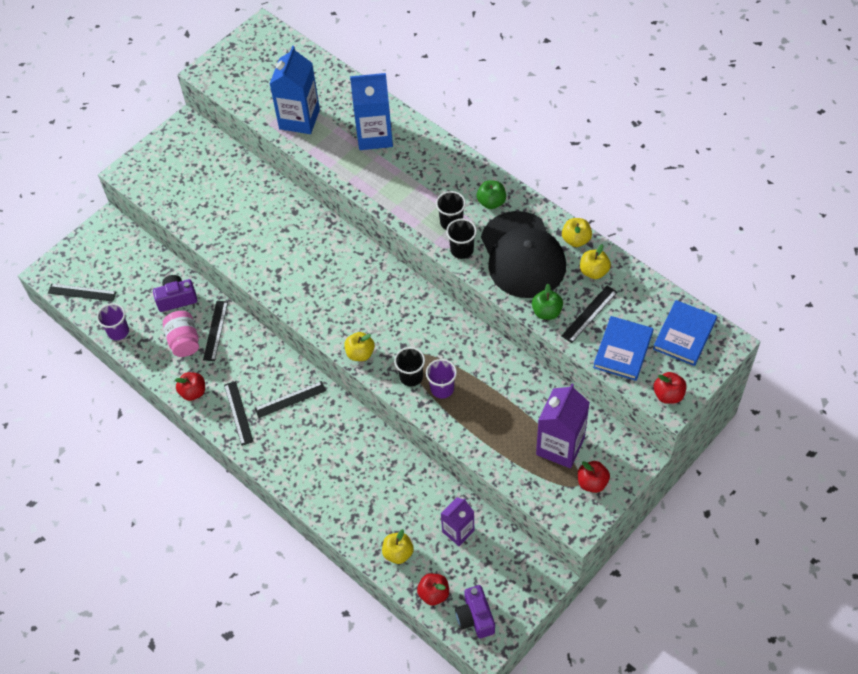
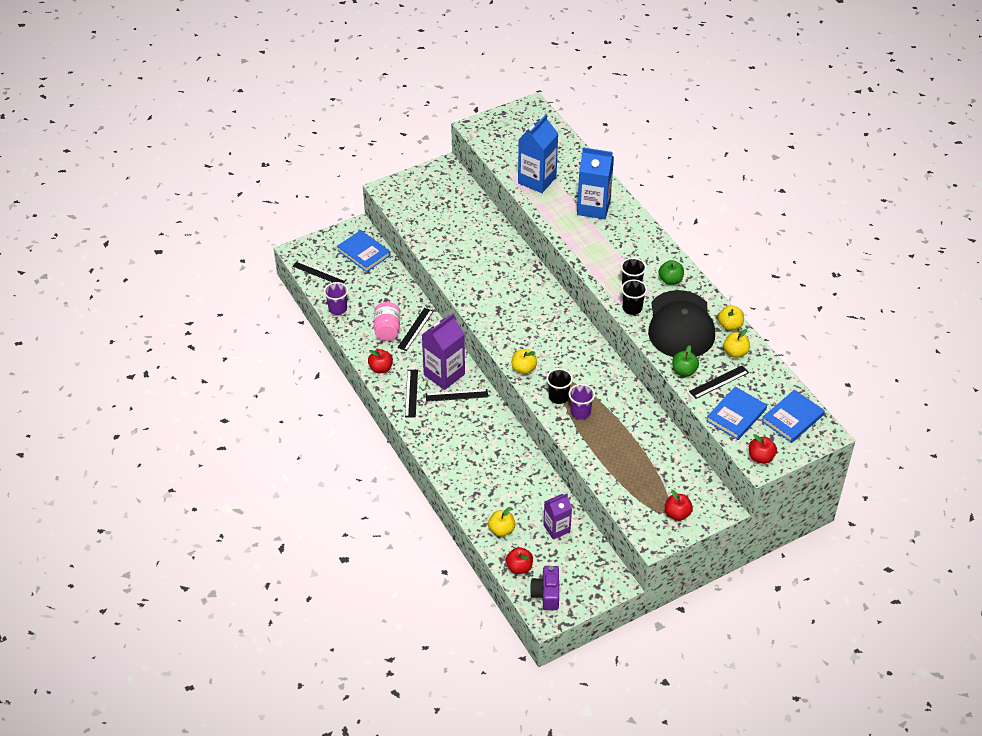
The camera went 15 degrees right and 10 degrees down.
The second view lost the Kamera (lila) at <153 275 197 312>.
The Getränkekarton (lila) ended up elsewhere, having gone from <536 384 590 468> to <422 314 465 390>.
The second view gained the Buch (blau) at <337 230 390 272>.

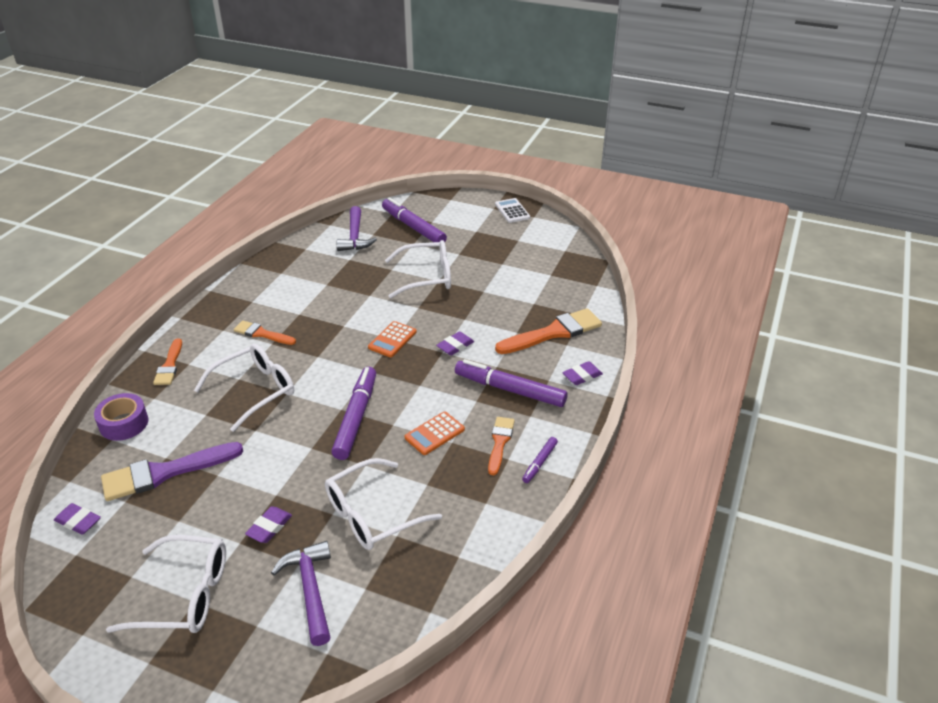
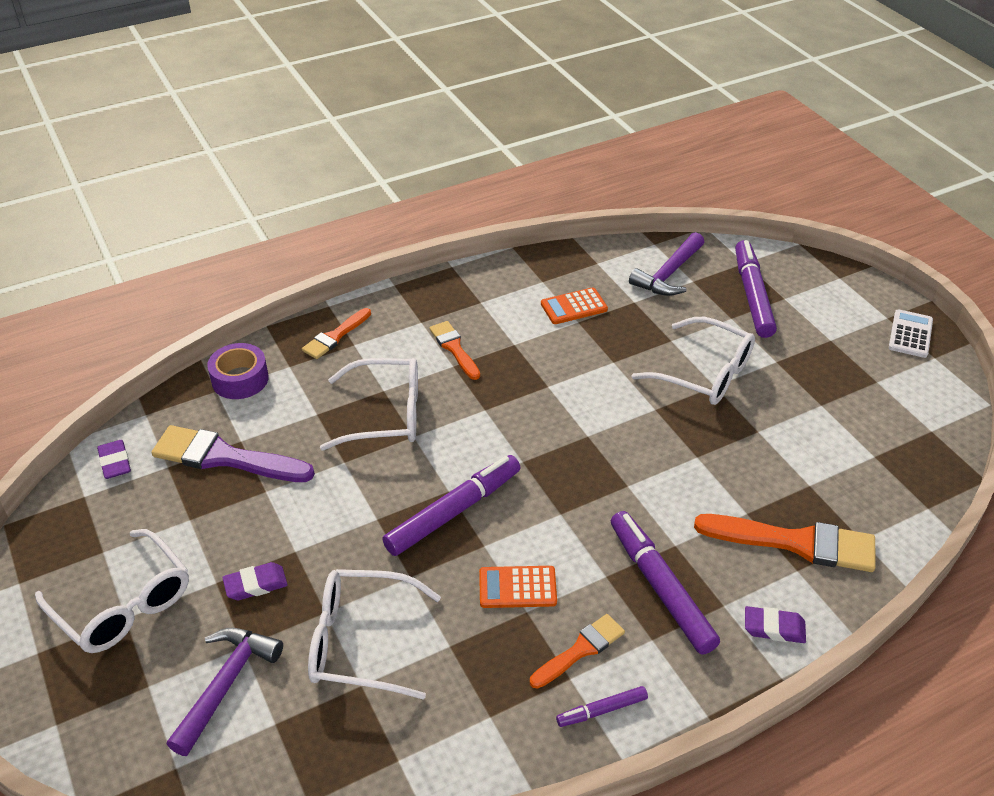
The camera went 40 degrees right and 5 degrees up.
The Taschenrechner (orange) ended up elsewhere, having gone from <368 321 417 357> to <541 287 608 324>.
The second view lost the Radiergummi (lila) at <436 332 474 355>.

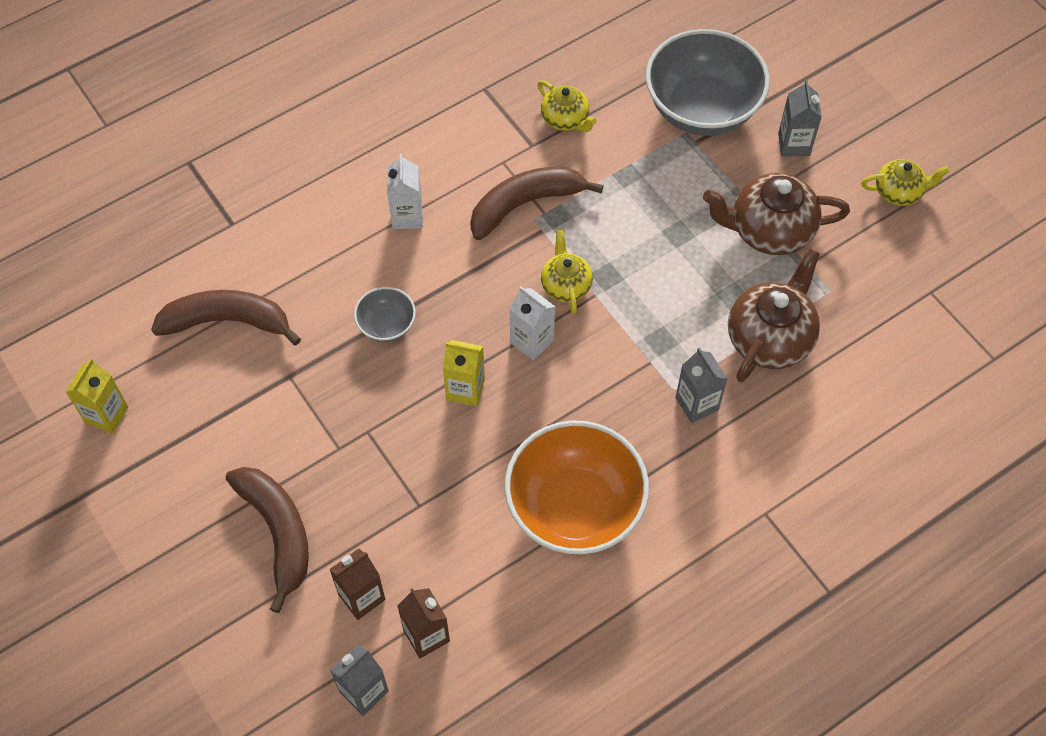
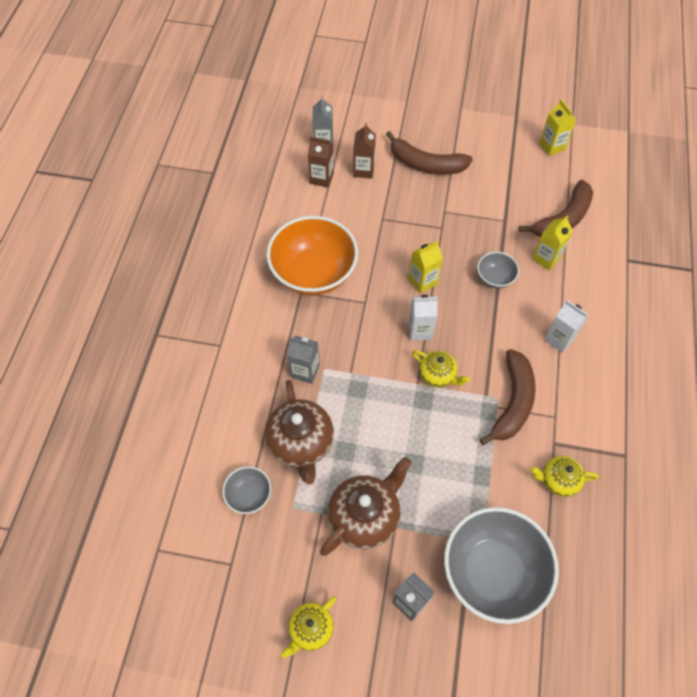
The camera went 135 degrees right and 0 degrees up.
The second view gained the Schüssel (grau) at <222 466 271 514>.
The second view gained the Getränkekarton (gelb) at <532 216 573 271>.

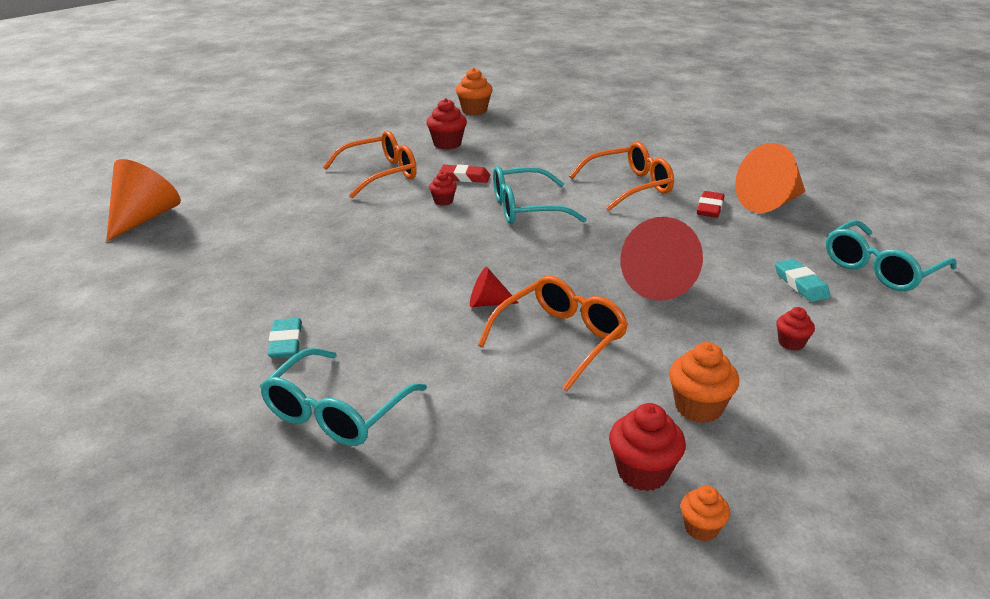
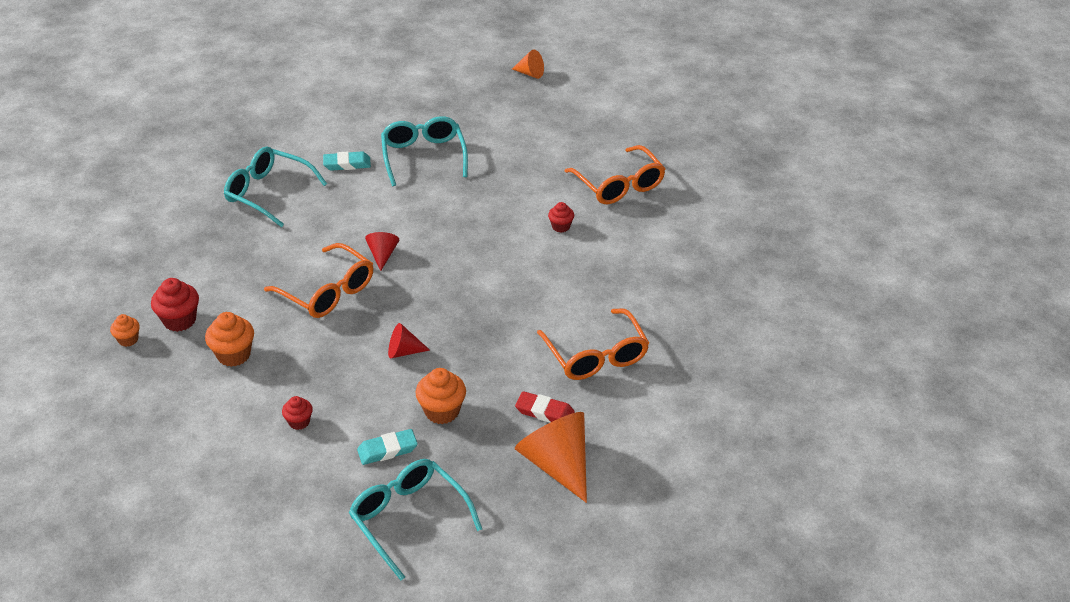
The camera went 90 degrees right and 10 degrees up.
The size of the Kegel (orange) at <106 159 181 241> changed by a factor of 0.51.
The second view lost the Muffin (rot) at <426 98 467 150>.
The second view lost the Radiergummi (rot) at <439 165 490 183>.
The Muffin (orange) ended up elsewhere, having gone from <456 68 493 115> to <415 368 466 424>.
The Brille (türkis) ended up elsewhere, having gone from <493 166 587 224> to <381 116 468 186>.
The size of the Kegel (rot) at <620 217 703 301> changed by a factor of 0.51.

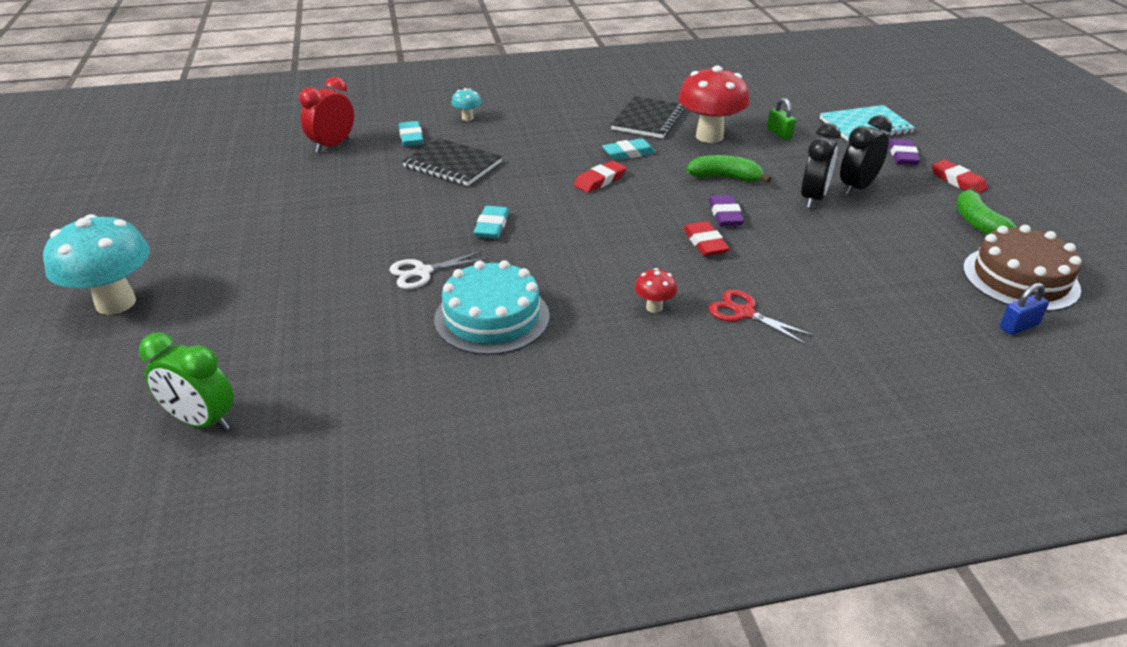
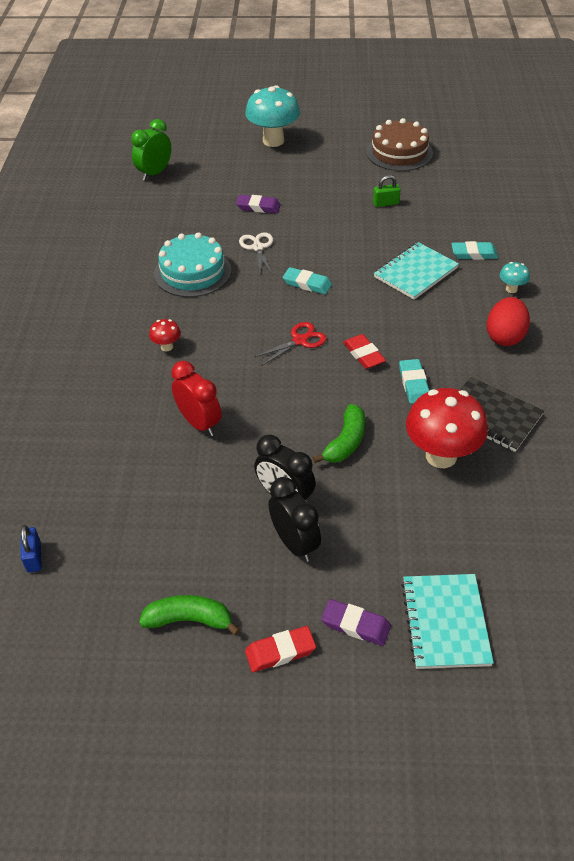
The camera went 105 degrees right and 10 degrees up.
The Wecker (rot) ended up elsewhere, having gone from <299 77 354 153> to <171 361 222 436>.
What was the Notizbuch (schwarz) at <402 138 502 186> turned into the Notizbuch (türkis) at <374 242 459 300>.
The second view lost the Radiergummi (rot) at <683 221 730 256>.
The Radiergummi (lila) ended up elsewhere, having gone from <709 195 744 226> to <236 195 281 213>.
The Schere (rot) ended up elsewhere, having gone from <709 290 815 345> to <253 322 327 366>.
The Vorhängeschloss (grün) ended up elsewhere, having gone from <767 98 796 140> to <373 175 401 207>.
The Kuchen (braun) ended up elsewhere, having gone from <963 225 1082 312> to <366 118 433 171>.
The second view gained the Ei (rot) at <487 297 530 346>.

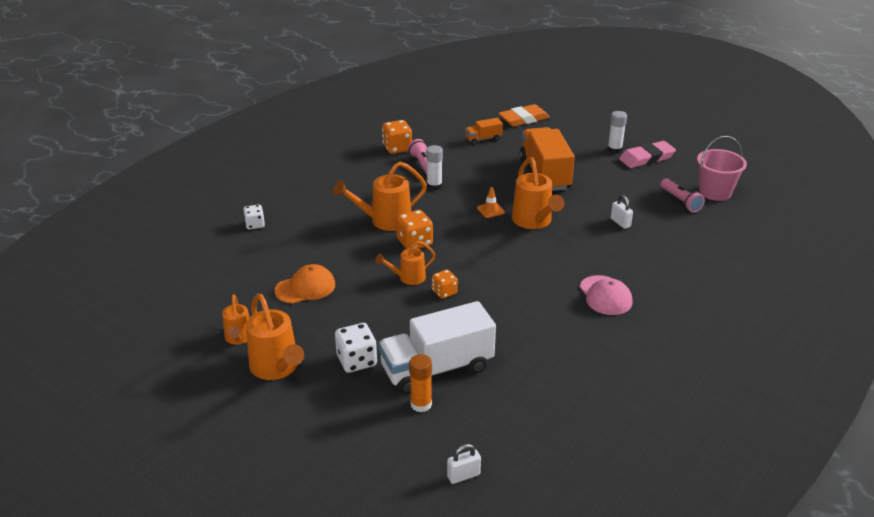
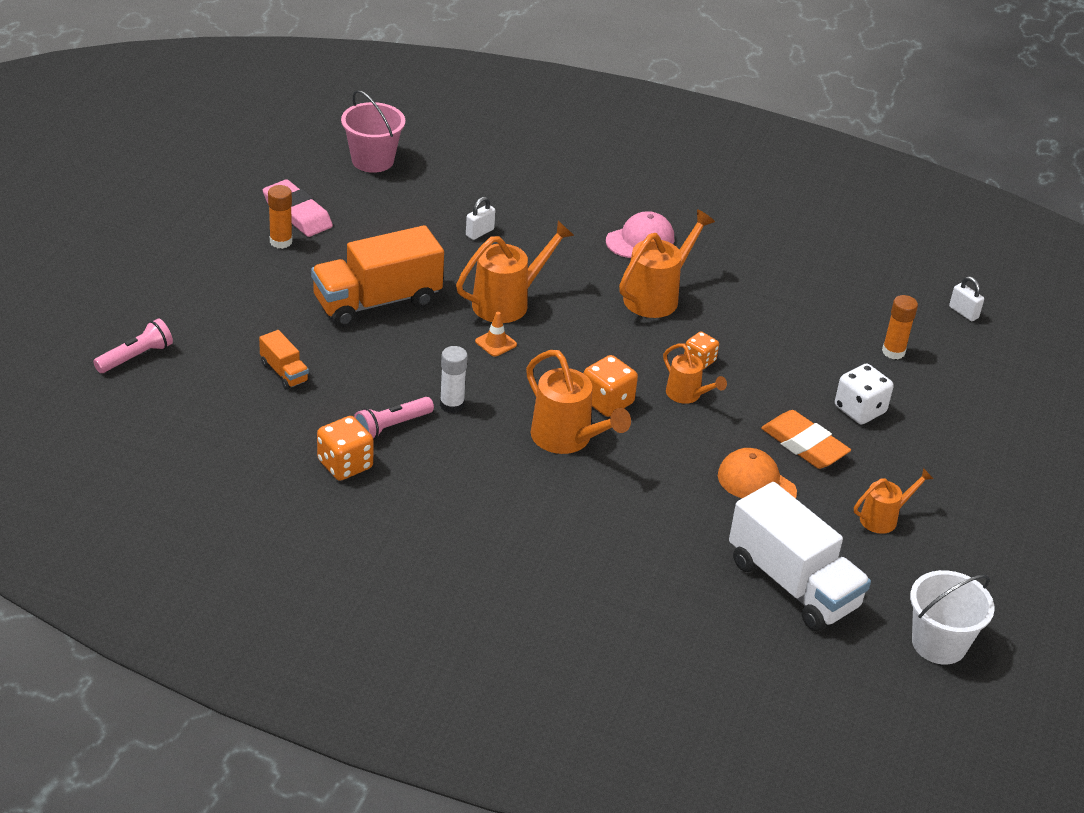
The camera went 110 degrees left and 5 degrees up.
The second view lost the Spielwürfel (weiß) at <243 205 265 229>.
The Gießkanne (orange) ended up elsewhere, having gone from <246 294 304 380> to <619 209 715 318>.
The Lastwagen (weiß) ended up elsewhere, having gone from <378 301 496 394> to <729 482 871 631>.
The Radiergummi (orange) ended up elsewhere, having gone from <498 104 550 127> to <761 410 851 469>.
What was the Klebestift (weiß) at <607 111 627 154> turned into the Klebestift (orange) at <268 185 292 249>.
The Taschenlampe (rosa) ended up elsewhere, having gone from <661 178 705 213> to <93 318 173 373>.
The second view gained the Eimer (weiß) at <910 570 995 665>.

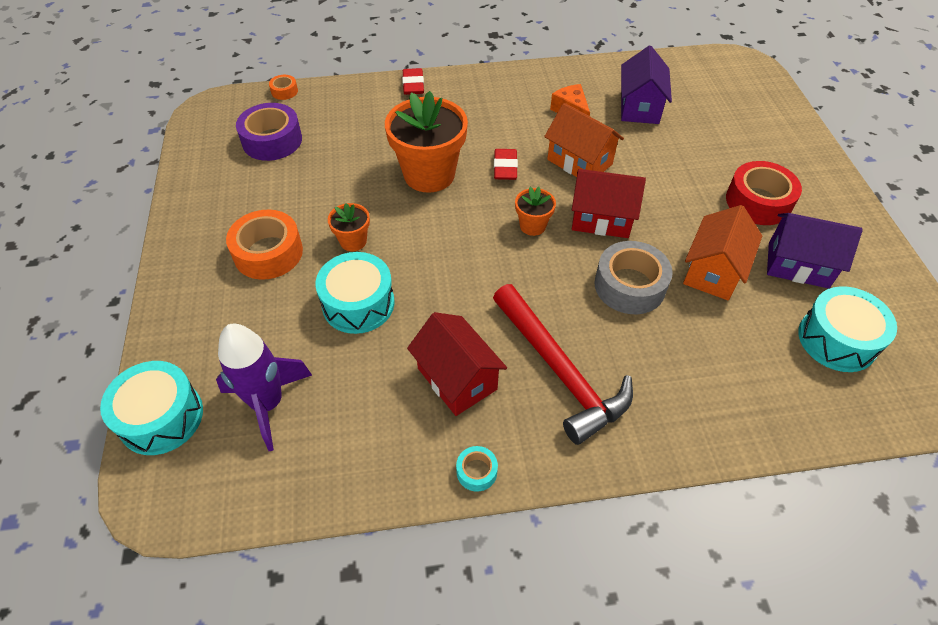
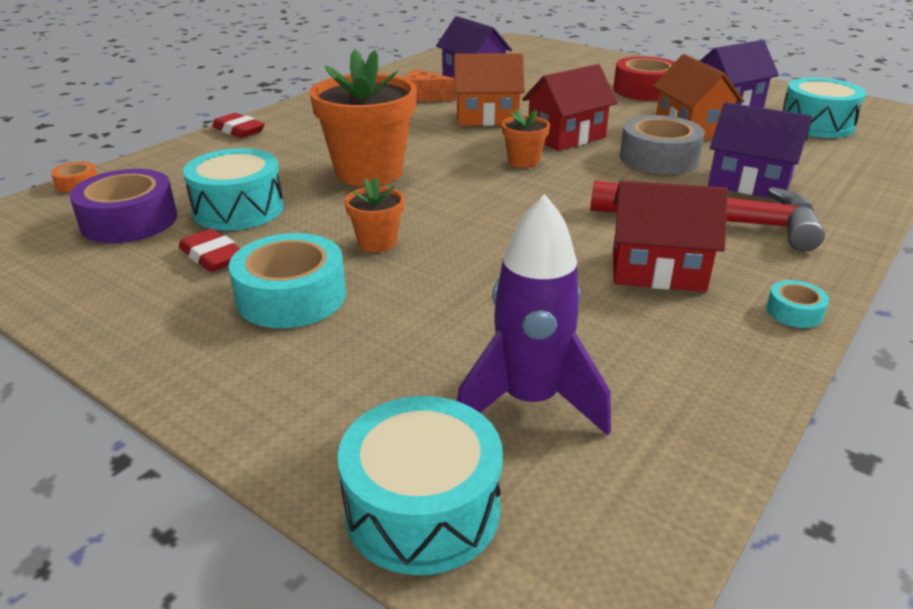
The camera went 45 degrees left and 20 degrees down.
What was the Klebeband (orange) at <226 210 303 280> turned into the Klebeband (türkis) at <229 233 346 328>.
The Trommel (türkis) ended up elsewhere, having gone from <315 252 395 334> to <183 148 284 230>.
The Radiergummi (rot) ended up elsewhere, having gone from <494 149 518 180> to <179 229 241 272>.
The second view gained the Haus (lila) at <708 102 812 199>.

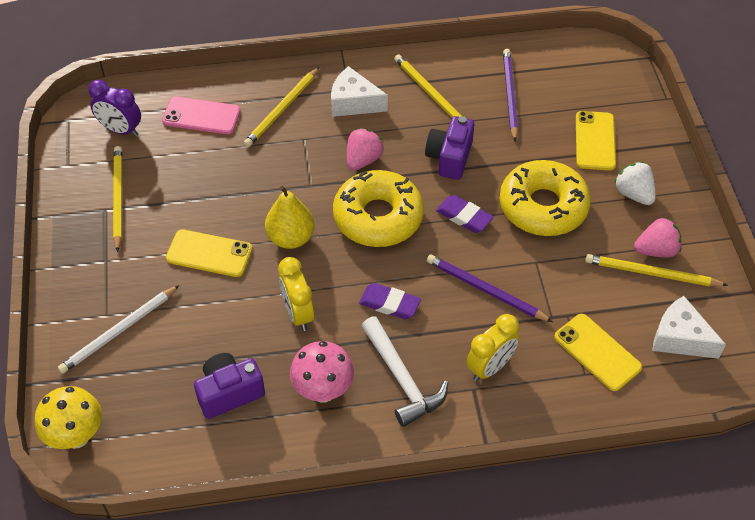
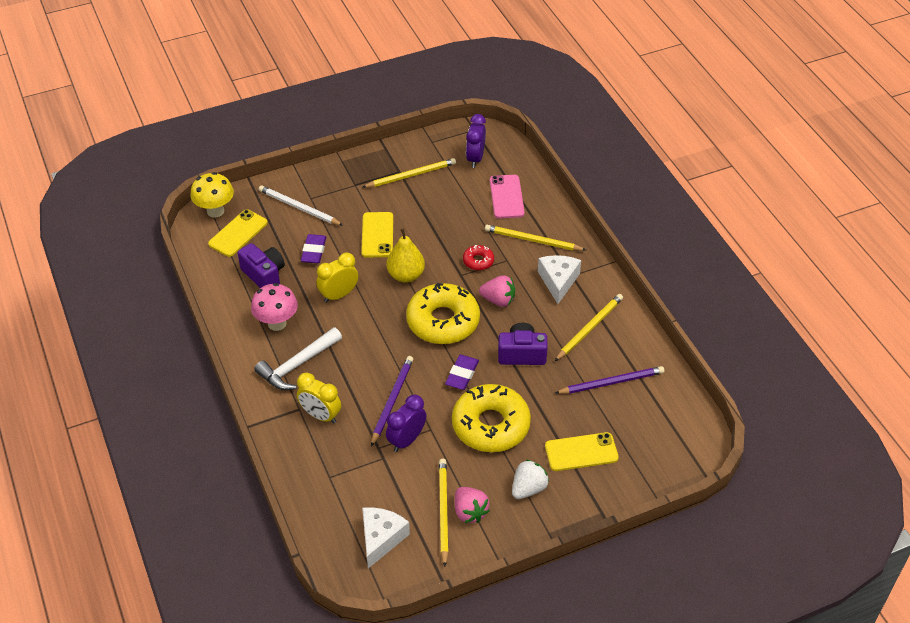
The camera went 75 degrees right and 5 degrees down.
The Radiergummi (lila) ended up elsewhere, having gone from <359 283 421 319> to <301 234 326 263>.
The Handy (gelb) ended up elsewhere, having gone from <554 314 642 391> to <208 210 268 257>.
The second view gained the Wecker (lila) at <386 395 426 452>.
The second view gained the Donut (rot) at <463 245 494 271>.

